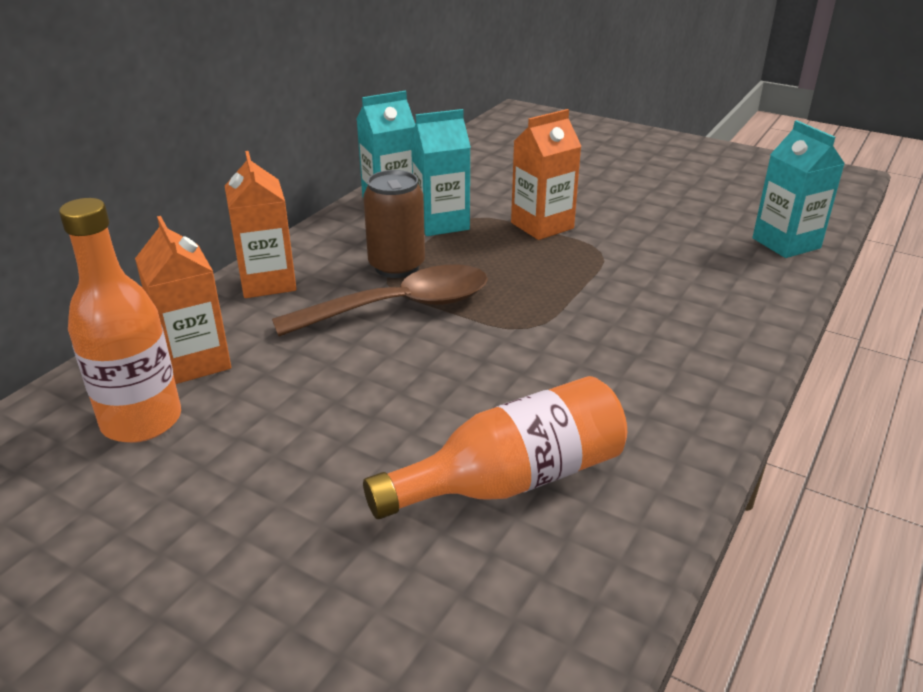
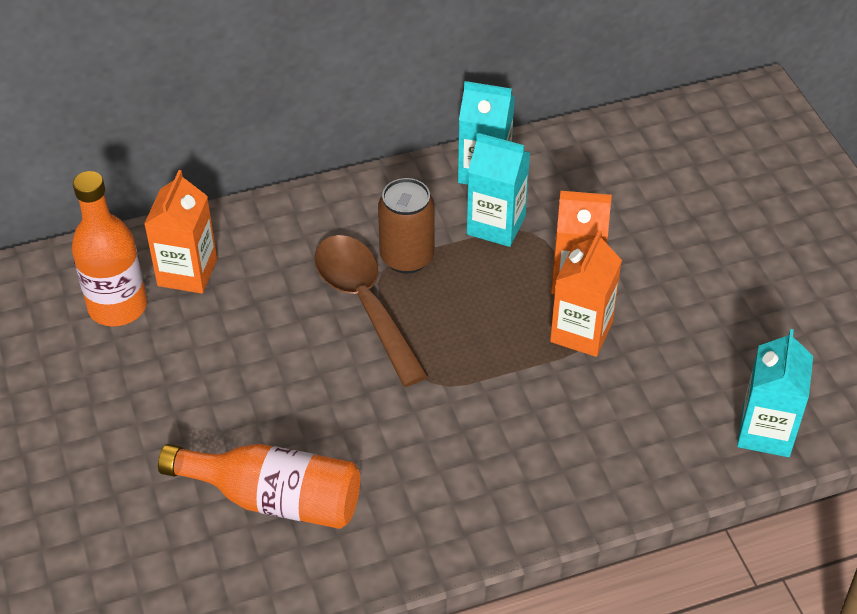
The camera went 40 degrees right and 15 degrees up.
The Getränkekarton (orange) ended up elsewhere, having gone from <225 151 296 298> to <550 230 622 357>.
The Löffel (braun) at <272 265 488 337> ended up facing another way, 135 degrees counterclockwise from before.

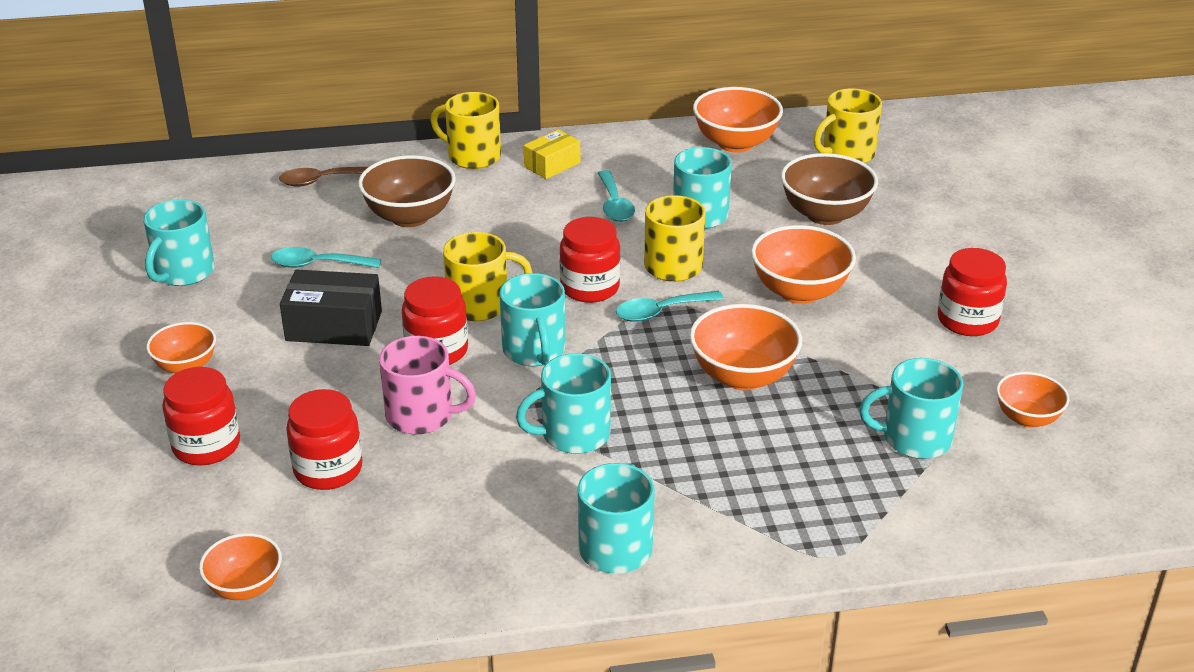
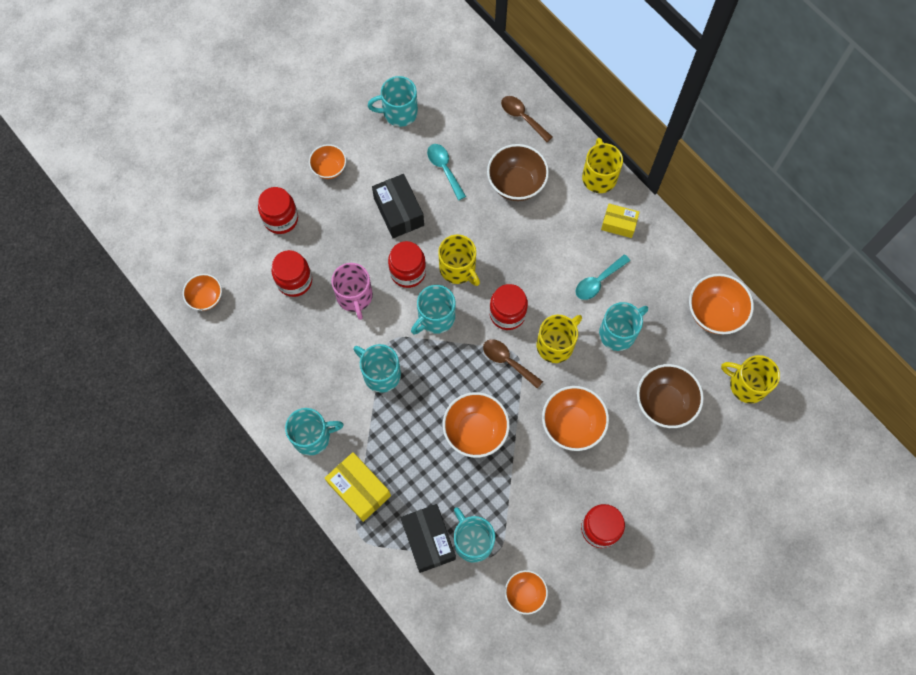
The camera went 60 degrees right and 35 degrees up.
What was the Löffel (türkis) at <616 291 724 322> turned into the Löffel (braun) at <483 339 543 389>.
The second view gained the Schachtel (gelb) at <325 452 391 522>.
The second view gained the Schachtel (schwarz) at <401 504 456 573>.

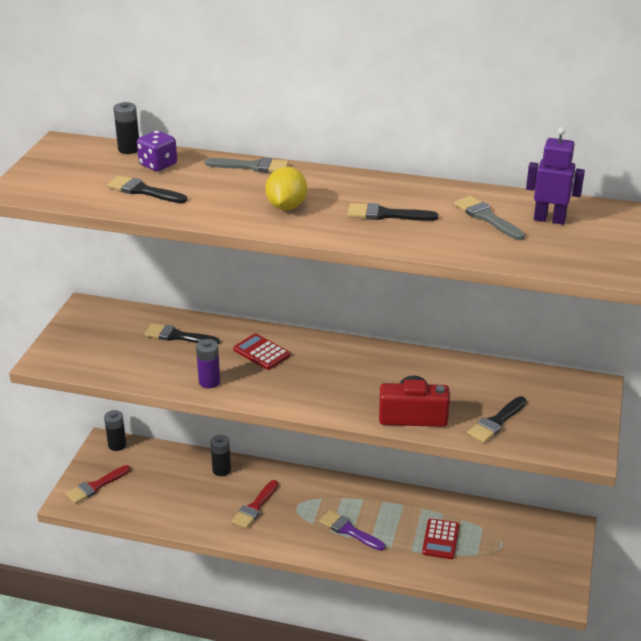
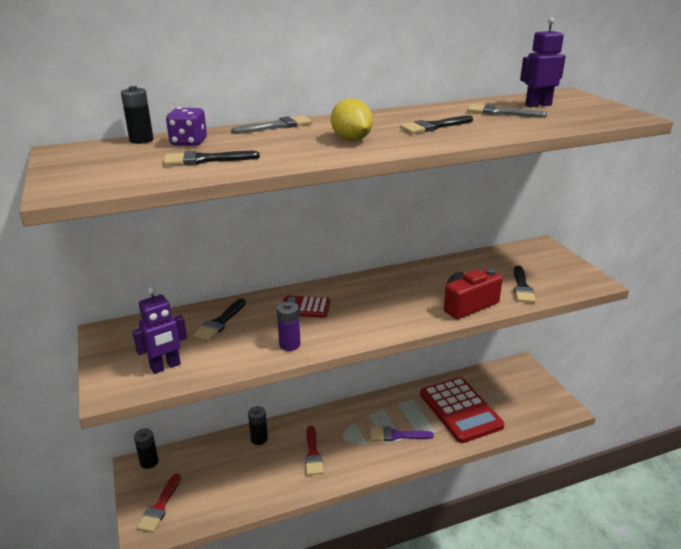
The camera went 35 degrees left and 5 degrees down.
The Pinsel (schwarz) at <144 324 220 344> ended up facing another way, 45 degrees counterclockwise from before.
The size of the Taschenrechner (rot) at <422 518 459 559> changed by a factor of 2.02.
The second view gained the Roboter (lila) at <132 287 187 374>.

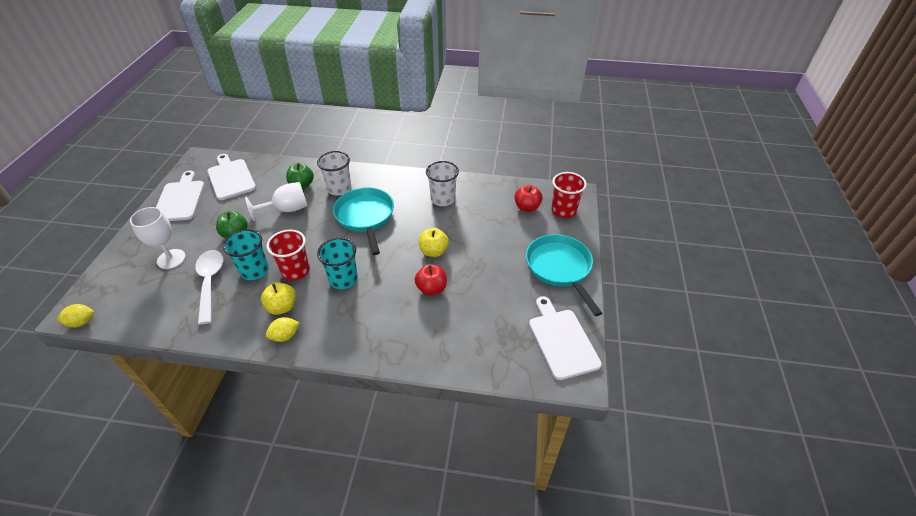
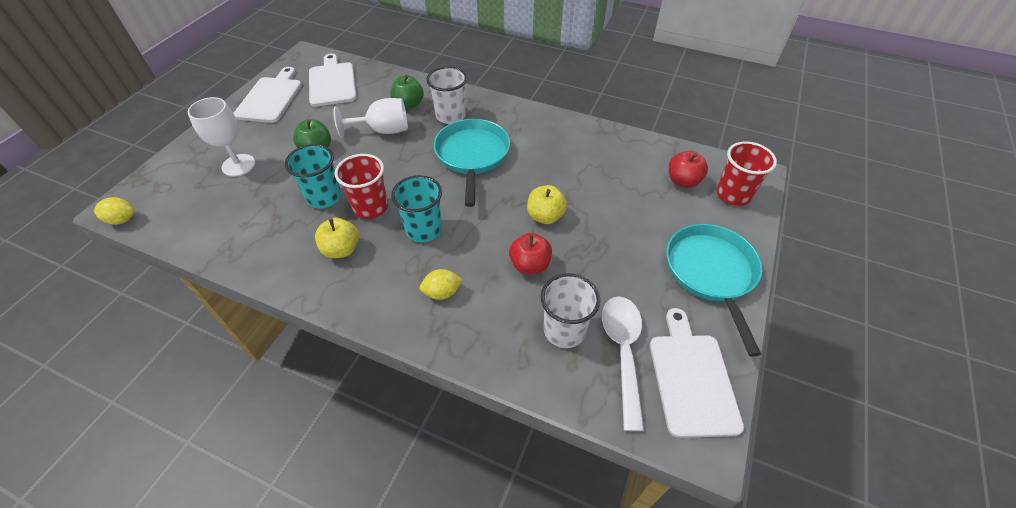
The camera went 15 degrees right and 5 degrees up.
The Löffel (weiß) ended up elsewhere, having gone from <195 250 223 325> to <602 297 644 431>.
The Zitrone (gelb) ended up elsewhere, having gone from <266 317 300 342> to <419 269 463 300>.
The Becher (weiß) ended up elsewhere, having gone from <426 161 459 206> to <541 273 600 348>.

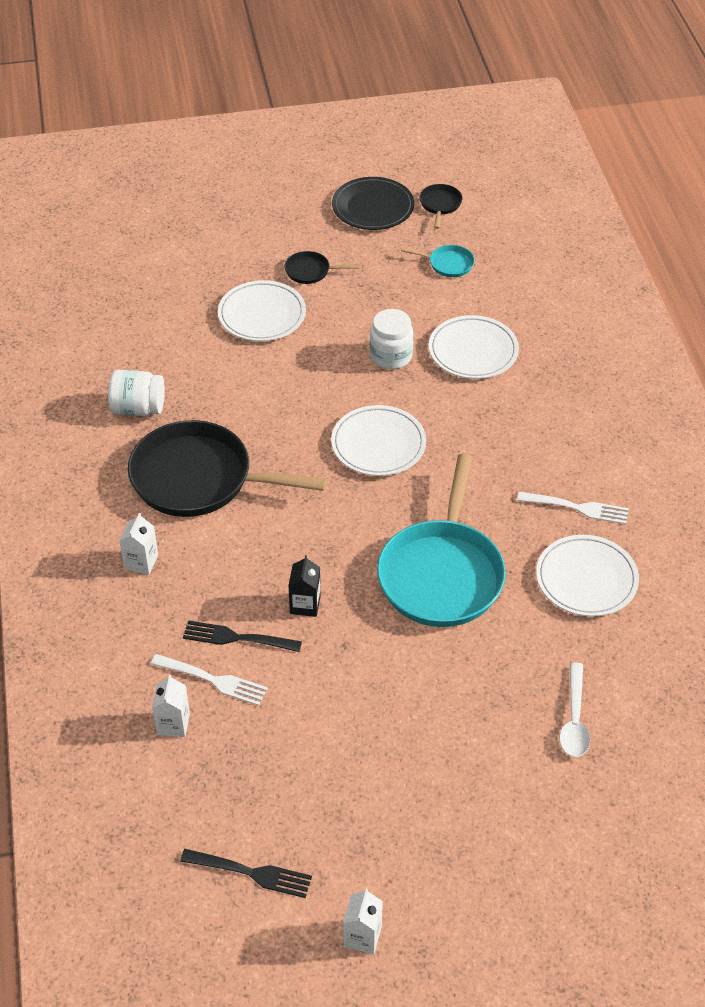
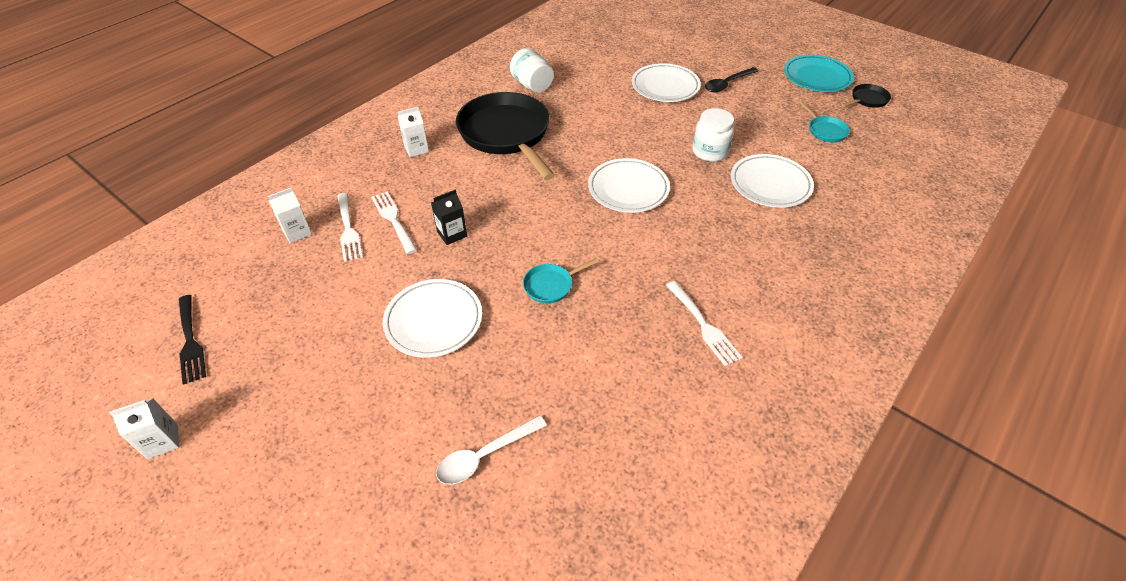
The camera went 50 degrees right and 0 degrees up.
What was the Gabel (schwarz) at <183 621 302 652> turned into the Gabel (weiß) at <371 192 417 254>.
Where the Pfanne (schwarz) stood at <285 251 359 284>, the Löffel (schwarz) came to stand at <705 67 759 92>.
What was the Teller (schwarz) at <332 177 414 230> turned into the Teller (türkis) at <784 55 854 92>.
The size of the Pfanne (türkis) at <377 454 506 627> changed by a factor of 0.42.
The Teller (weiß) ended up elsewhere, having gone from <536 535 639 617> to <383 279 482 358>.

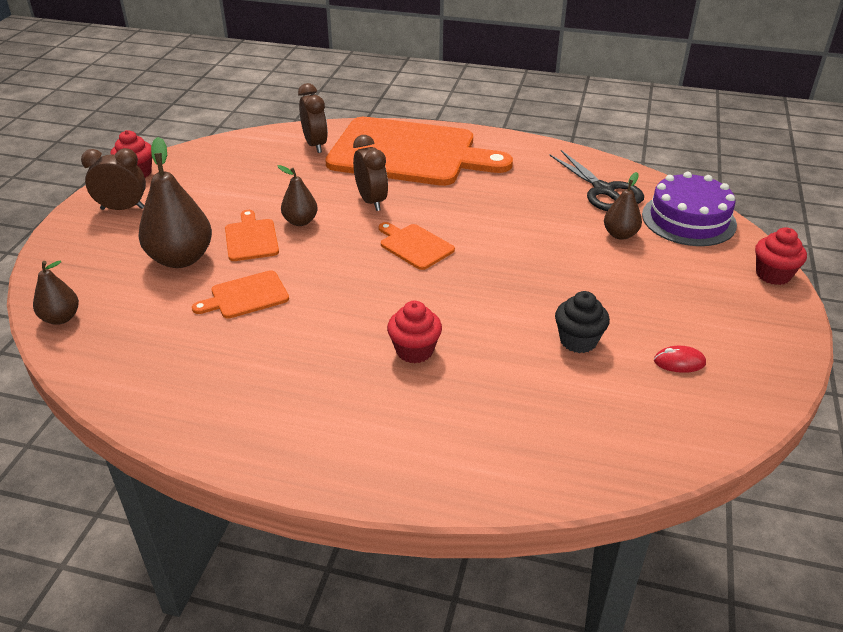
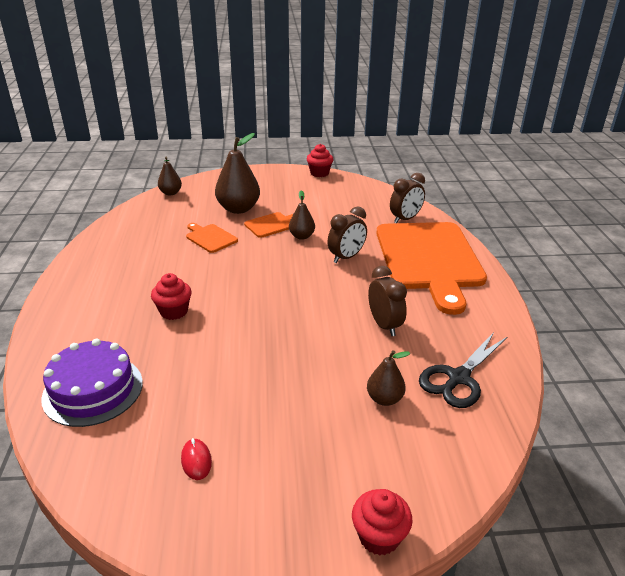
The camera went 70 degrees right and 5 degrees down.
The Wecker (braun) ended up elsewhere, having gone from <81 148 146 210> to <368 266 407 336>.
The second view lost the Schneidebrett (orange) at <379 222 455 270>.
The second view lost the Muffin (schwarz) at <555 291 610 353>.
The Kuchen (lila) ended up elsewhere, having gone from <642 172 737 246> to <41 339 143 427>.

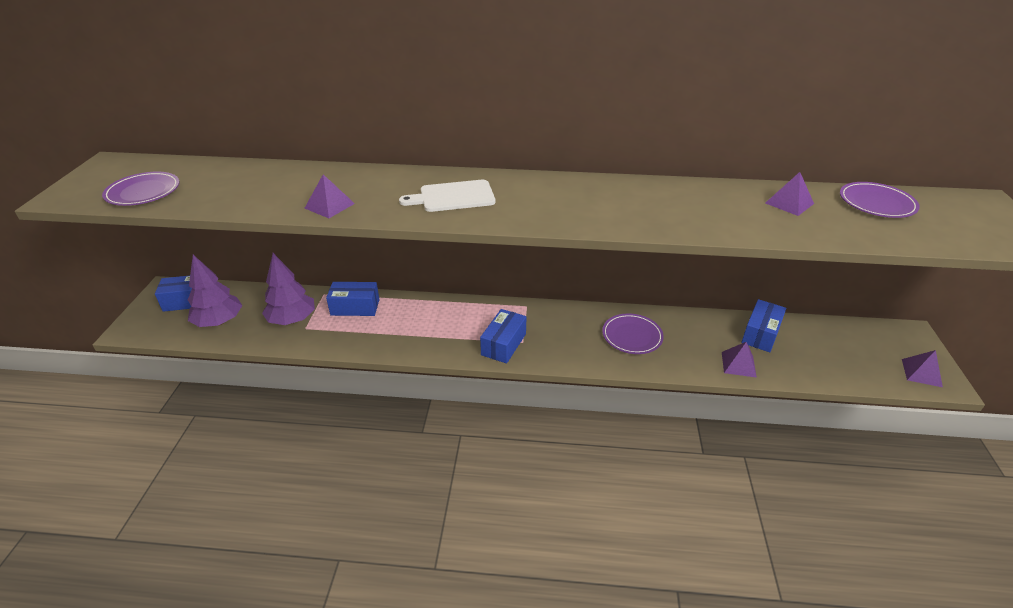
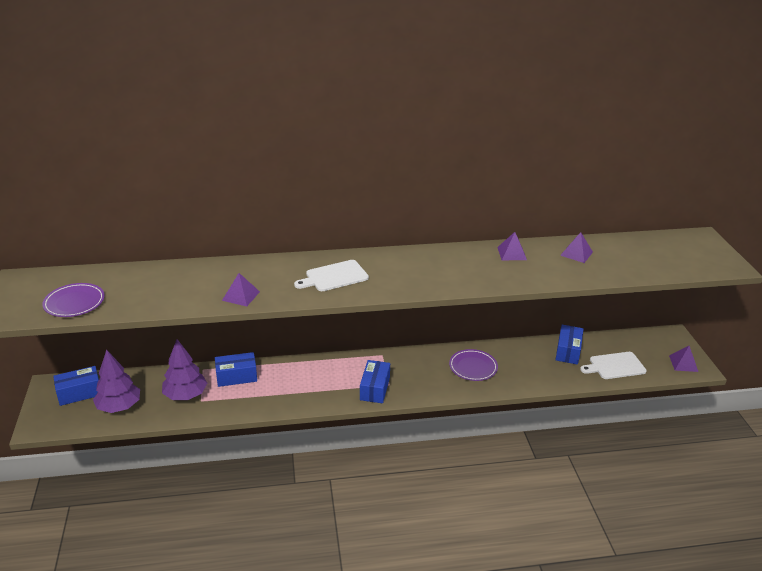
The camera went 15 degrees left and 5 degrees down.
The Pyramide (lila) ended up elsewhere, having gone from <722 342 757 378> to <497 232 527 260>.
The second view lost the Teller (lila) at <840 182 920 218>.
The second view gained the Schneidebrett (weiß) at <580 352 647 379>.

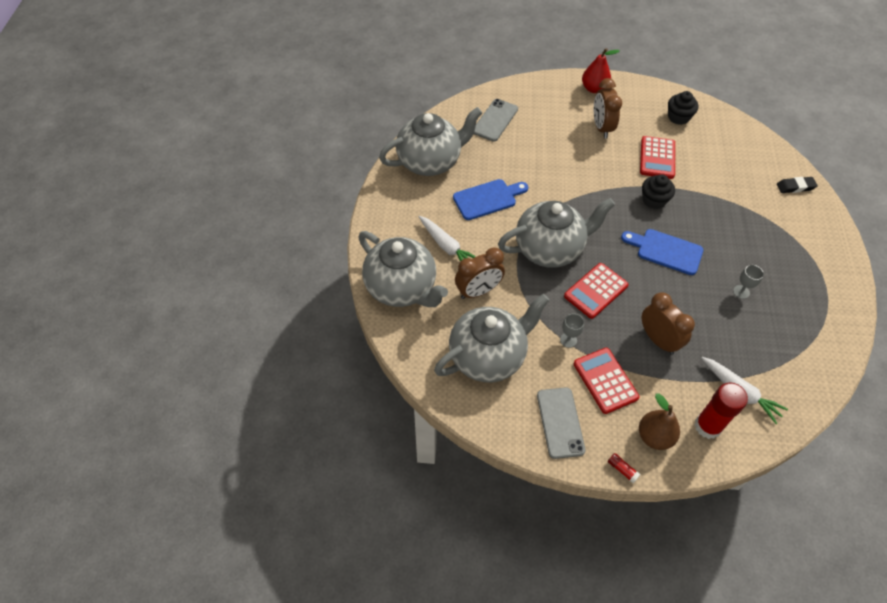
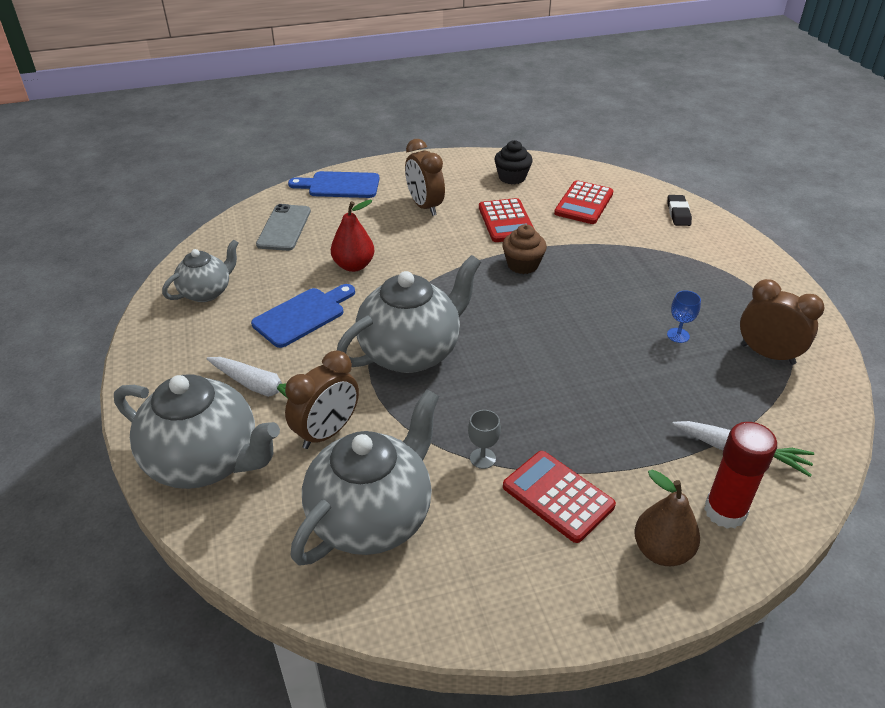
The camera went 20 degrees left and 15 degrees down.
The size of the Teekanne (grau) at <379 107 482 176> changed by a factor of 0.57.
The second view lost the Handy (grau) at <537 387 586 459>.
The Taschenrechner (rot) ended up elsewhere, having gone from <564 263 629 319> to <554 180 614 224>.
The Birne (rot) ended up elsewhere, having gone from <582 48 620 93> to <331 200 374 272>.
The second view lost the Klebestift (rot) at <608 453 641 483>.
The Schneidebrett (blau) ended up elsewhere, having gone from <621 229 703 275> to <288 171 379 198>.
What was the Muffin (schwarz) at <642 174 675 209> turned into the Muffin (braun) at <502 224 547 274>.
The Wecker (braun) ended up elsewhere, having gone from <642 293 695 355> to <740 279 825 365>.
What was the Kelch (grau) at <733 265 764 299> turned into the Kelch (blau) at <667 291 701 343>.
The Radiergummi (schwarz) at <777 177 818 193> ended up facing another way, 60 degrees counterclockwise from before.

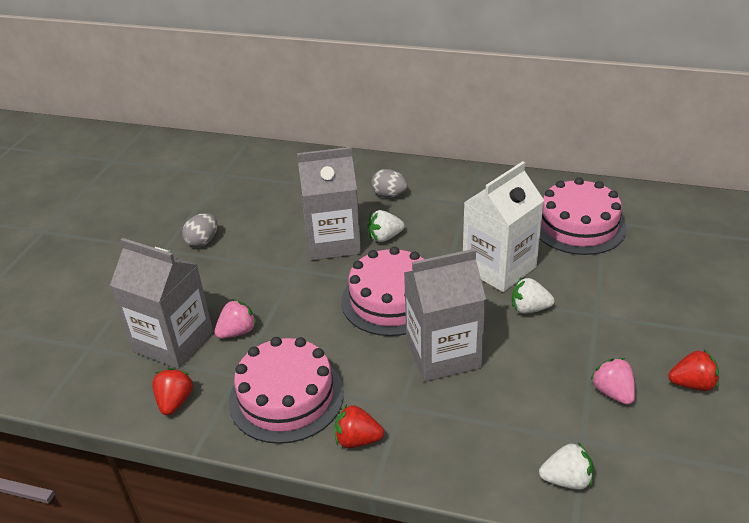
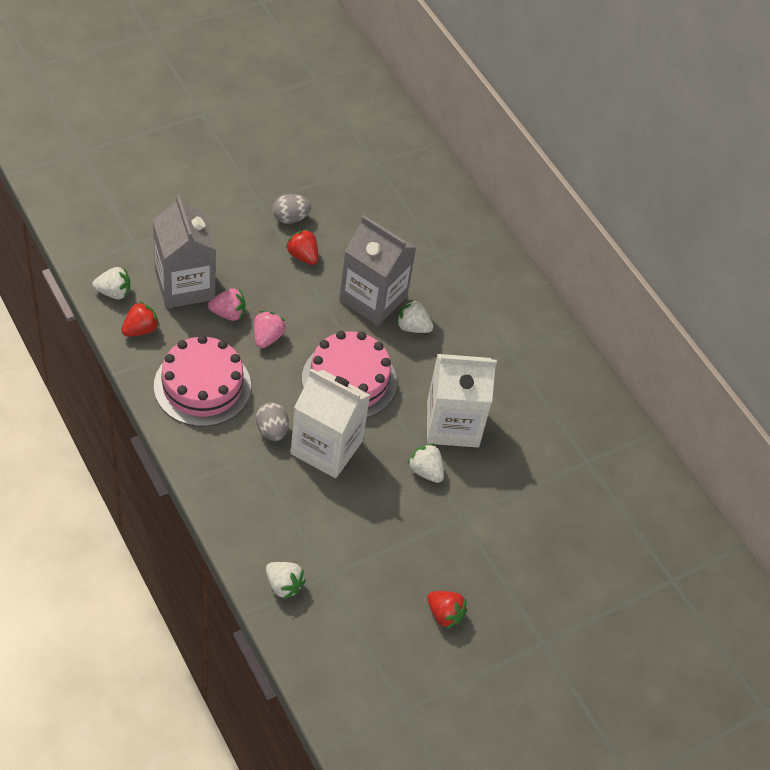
The camera went 35 degrees right and 15 degrees up.
The Erdbeere (rot) ended up elsewhere, having gone from <335 404 384 448> to <286 229 318 265>.
The Ei (grau) ended up elsewhere, having gone from <371 169 407 198> to <256 402 289 441>.
What was the Getränkekarton (grau) at <404 249 486 382> turned into the Getränkekarton (weiß) at <291 369 370 478>.
The second view lost the Kuchen (rosa) at <540 177 627 255>.
The Erdbeere (rosa) ended up elsewhere, having gone from <590 358 635 405> to <254 311 286 348>.
The second view gained the Erdbeere (weiß) at <92 267 130 299>.

